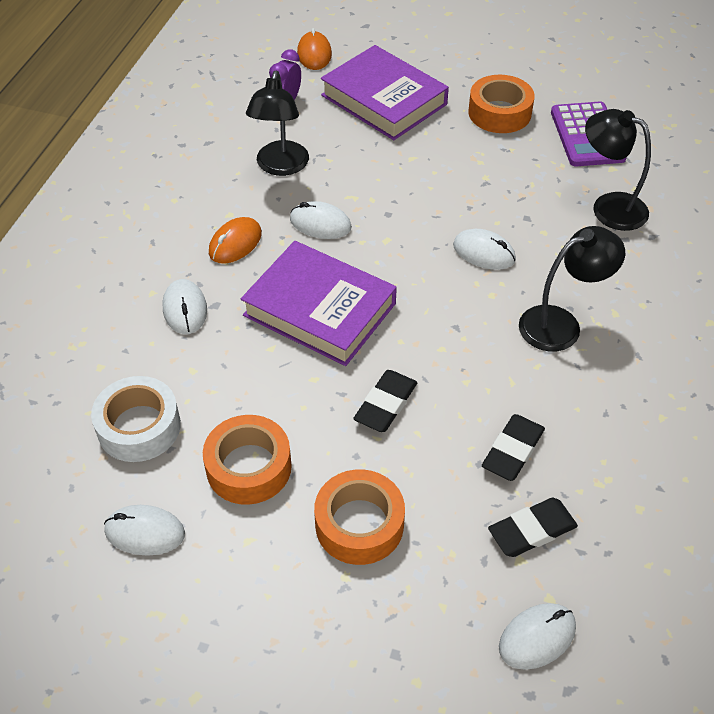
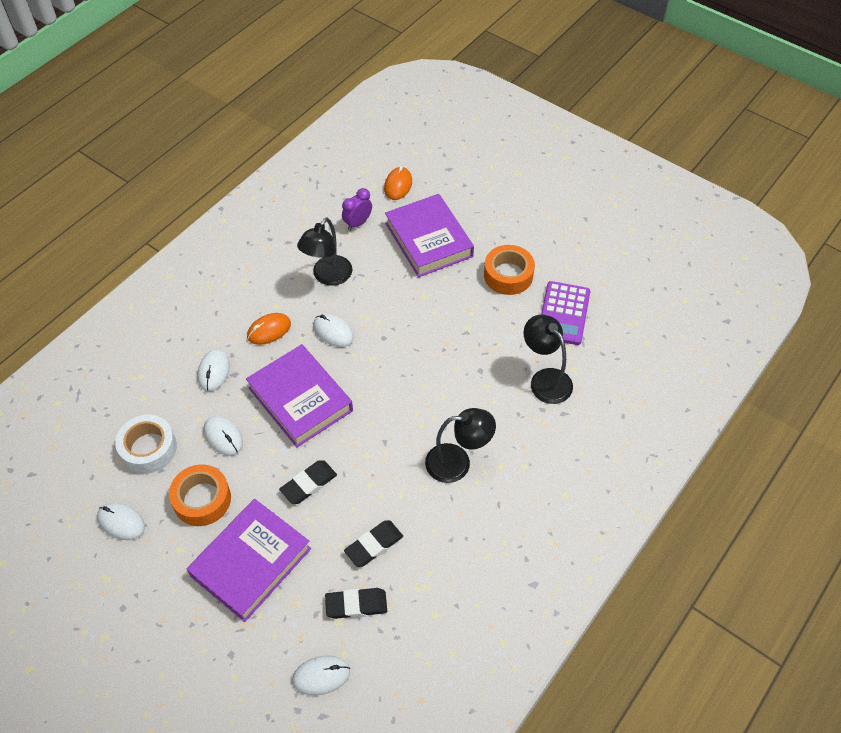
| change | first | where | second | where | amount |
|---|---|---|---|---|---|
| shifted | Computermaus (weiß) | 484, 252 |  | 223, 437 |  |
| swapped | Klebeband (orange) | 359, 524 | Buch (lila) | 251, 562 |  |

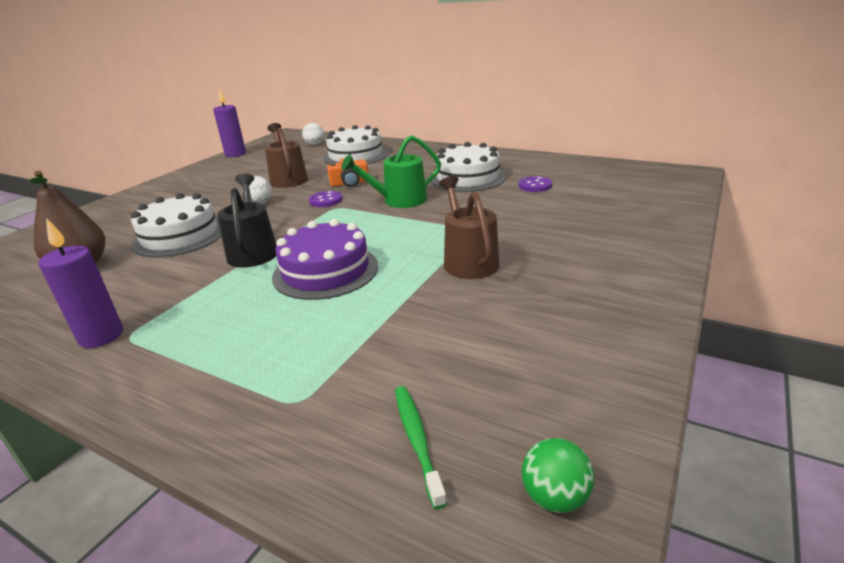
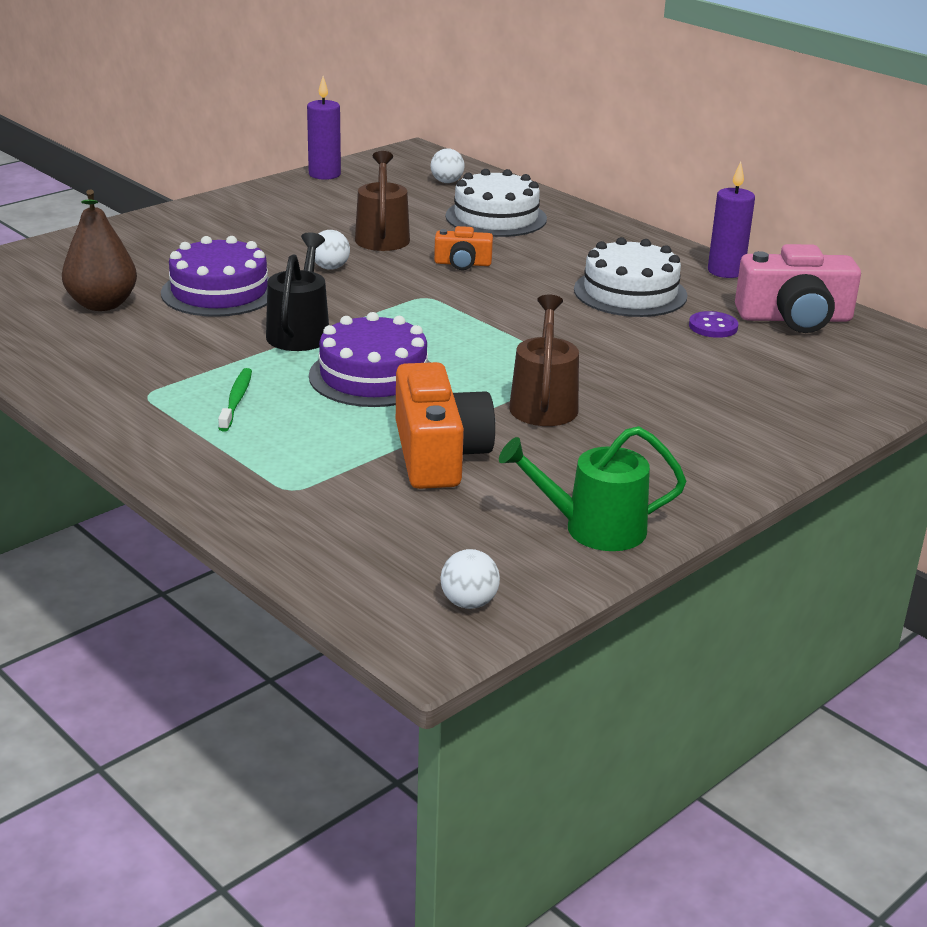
| change | first | where | second | where | amount |
|---|---|---|---|---|---|
| shifted | Gießkanne (grün) | 399, 200 |  | 593, 528 |  |
| gone | Knopf (lila) | 326, 200 |  |  |  |
| repainted | Kuchen (weiß) | 180, 236 | Kuchen (lila) | 219, 292 |  |
| shifted | Kerze (lila) | 101, 336 |  | 725, 271 |  |
| shifted | Zahnbürste (grün) | 417, 441 |  | 236, 400 |  |
| repainted | Ball (grün) | 555, 497 | Ball (weiß) | 469, 602 |  |
| new |  |  | Kamera (rosa) | 794, 318 |  |
| new |  |  | Kamera (orange) | 438, 454 |  |

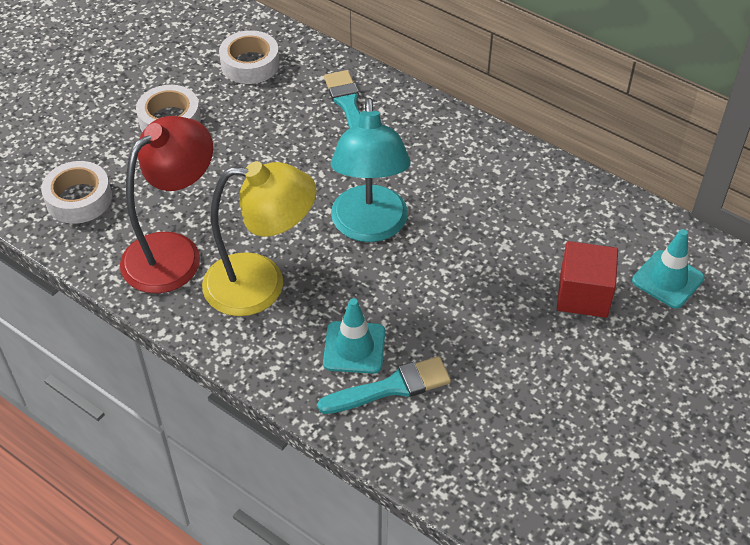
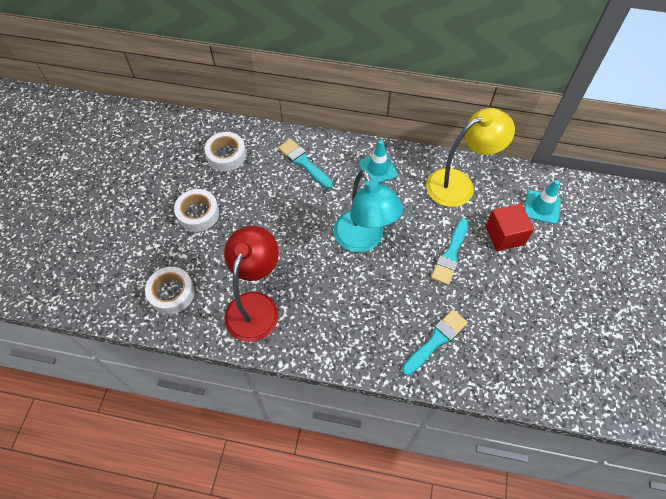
| change | first | where | second | where | amount |
|---|---|---|---|---|---|
| shifted | Lampe (gelb) | 261, 285 |  | 459, 184 |  |
| shifted | Leitkegel (türkis) | 354, 347 |  | 378, 169 |  |
| new |  |  | Pinsel (türkis) | 450, 254 |  |

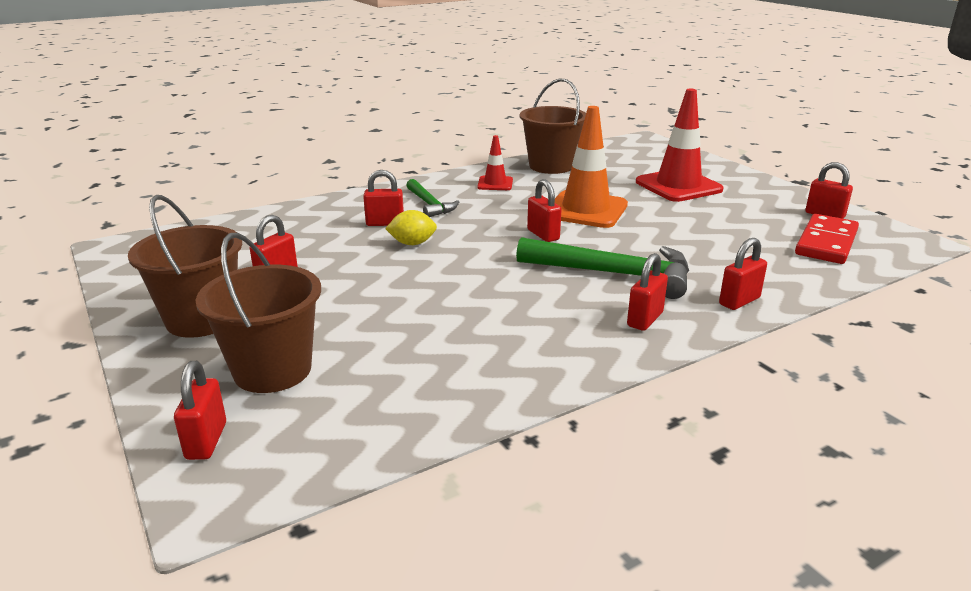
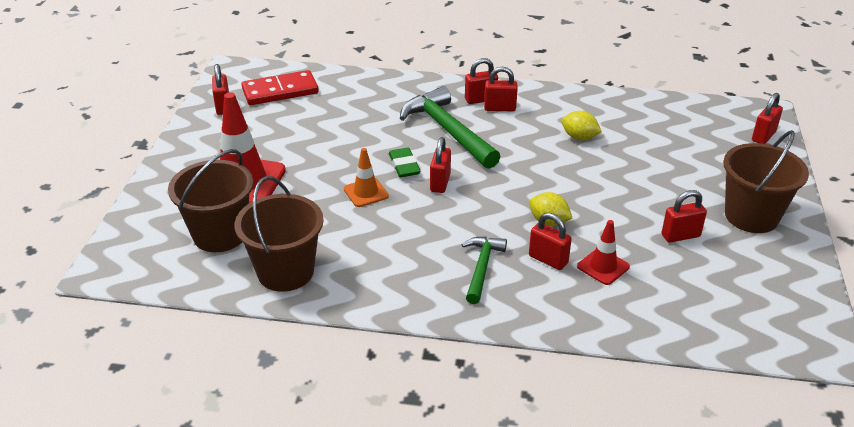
| change | first | where | second | where | amount |
|---|---|---|---|---|---|
| scaled | Leitkegel (orange) | 586, 210 |  | 366, 192 | x0.52 |
| shifted | Leitkegel (rot) | 495, 184 |  | 603, 266 |  |
| shifted | Eimer (braun) | 272, 370 |  | 220, 234 |  |
| shifted | Vorhängeschloss (rot) | 739, 301 |  | 499, 108 |  |
| new |  |  | Zitrone (gelb) | 579, 137 |  |
| new |  |  | Radiergummi (grün) | 404, 166 |  |

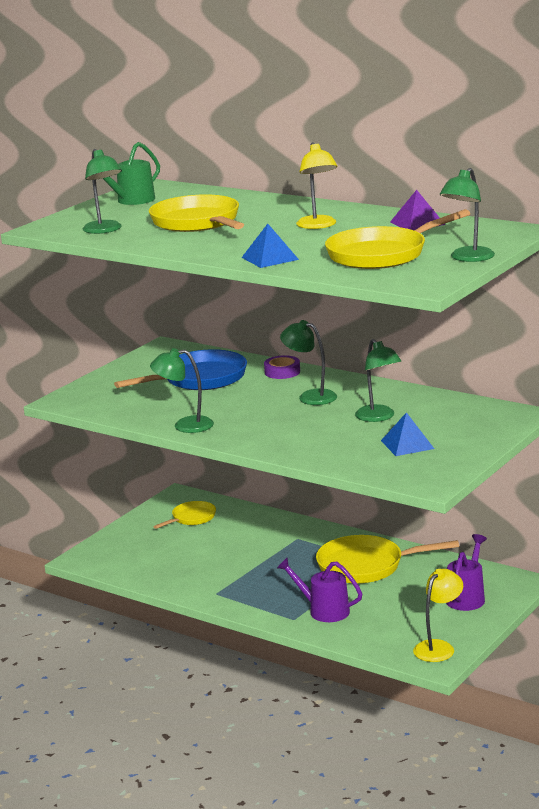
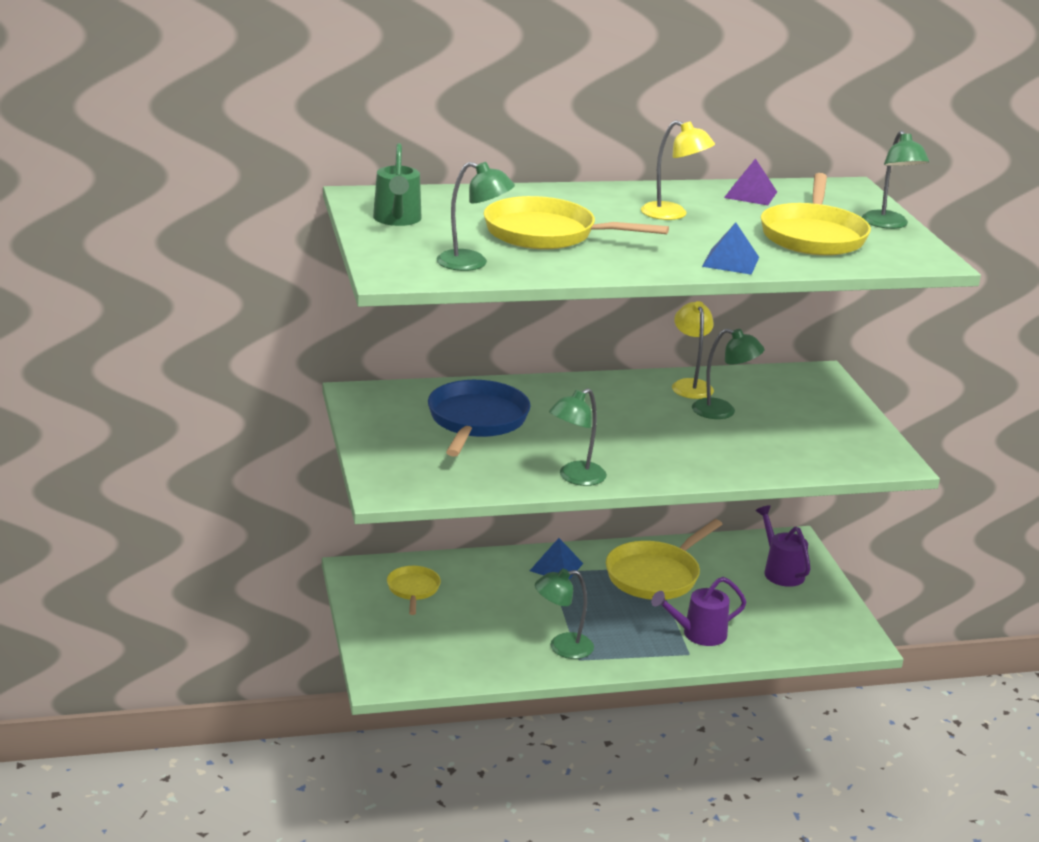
| change | first | where | second | where | amount |
|---|---|---|---|---|---|
| shifted | Lampe (grün) | 310, 396 |  | 562, 647 |  |
| gone | Klebeband (lila) | 282, 372 |  |  |  |
| shifted | Pyramide (blau) | 407, 444 |  | 556, 567 |  |
| shifted | Lampe (gelb) | 438, 647 |  | 690, 385 |  |

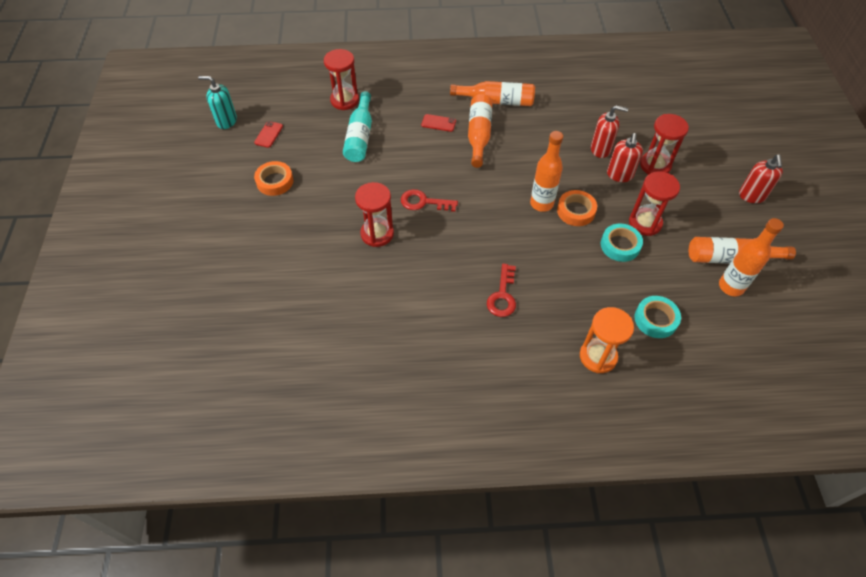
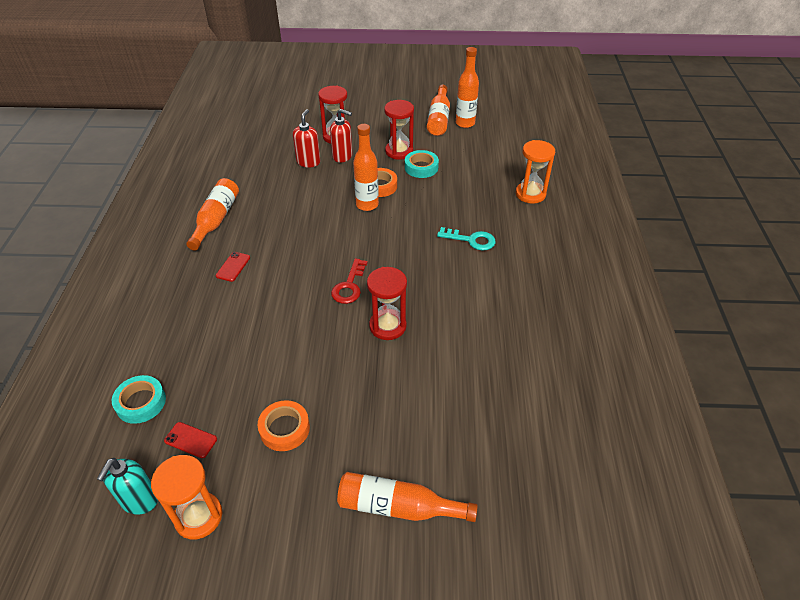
| change | first | where | second | where | amount |
|---|---|---|---|---|---|
| gone | Sanduhr (rot) | 344, 100 |  |  |  |
| gone | Flasche (türkis) | 360, 136 |  |  |  |
| shifted | Flasche (orange) | 478, 135 |  | 398, 507 |  |
| gone | Seifenspender (rot) | 752, 196 |  |  |  |
| repainted | Schlüssel (rot) | 502, 295 | Schlüssel (türkis) | 471, 240 |  |
| shifted | Klebeband (türkis) | 655, 319 |  | 141, 402 |  |
| new |  |  | Sanduhr (orange) | 198, 516 |  |

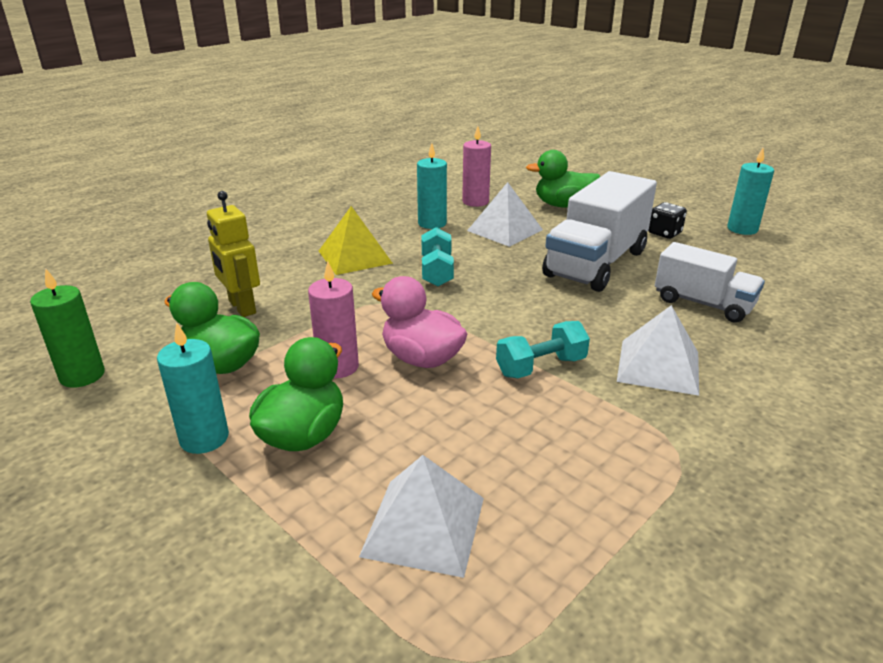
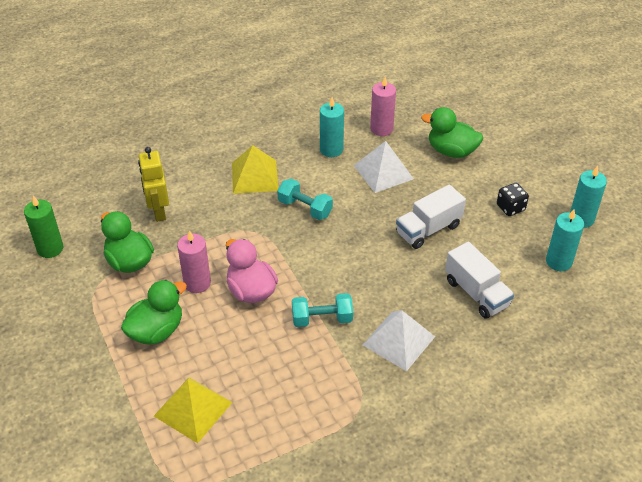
| change | first | where | second | where | amount |
|---|---|---|---|---|---|
| scaled | Lastwagen (weiß) | 596, 263 |  | 428, 229 | x0.62 |
| rotated | Hantel (türkis) | 437, 271 |  | 305, 208 | 75 degrees counterclockwise |
| shifted | Kerze (türkis) | 204, 438 |  | 559, 261 |  |
| repainted | Pyramide (weiß) | 424, 526 | Pyramide (gelb) | 193, 409 |  |

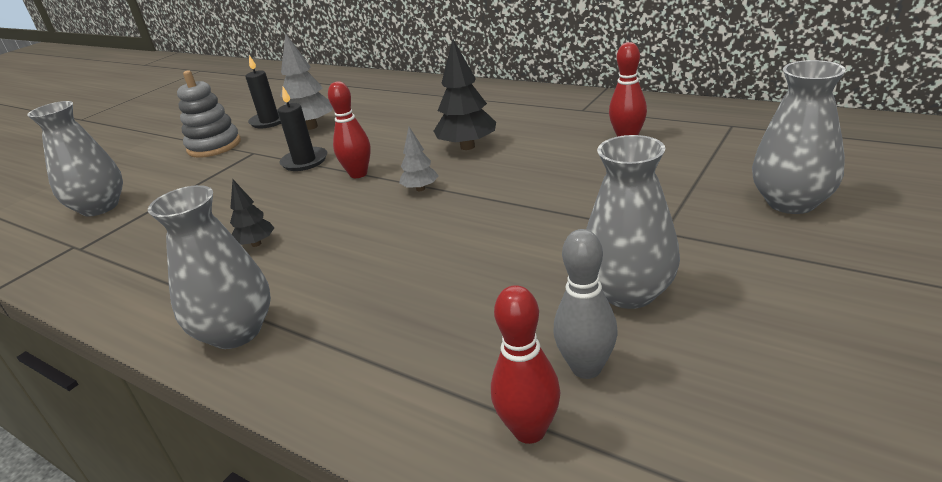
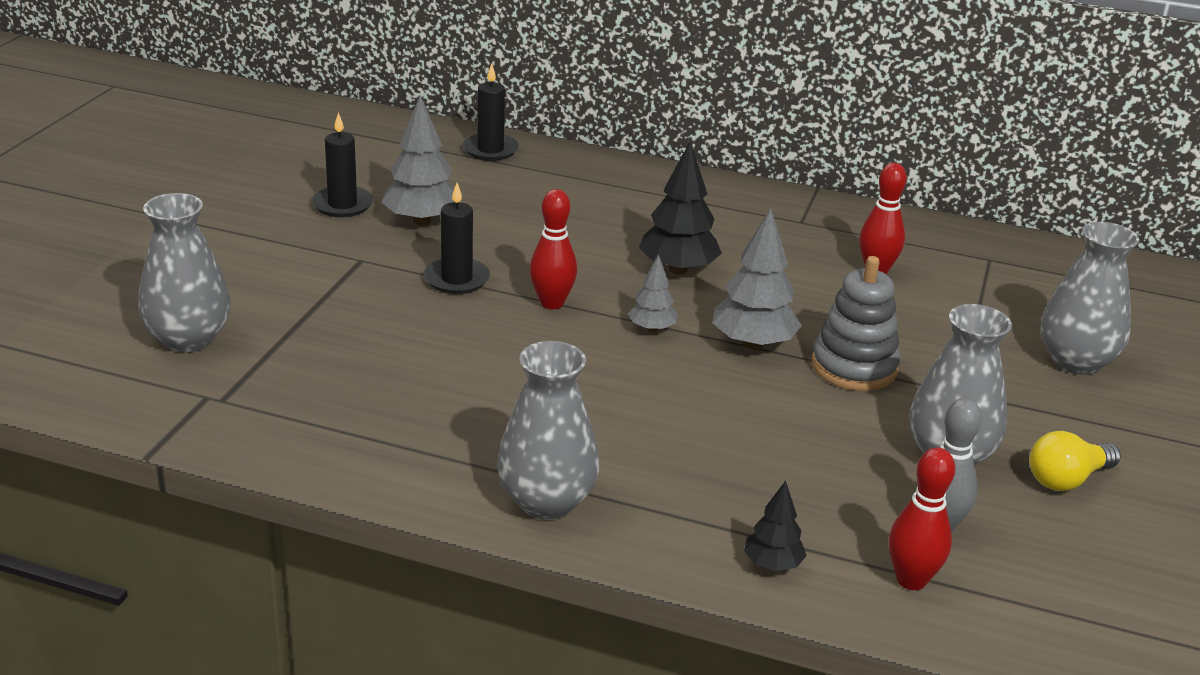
| change | first | where | second | where | amount |
|---|---|---|---|---|---|
| shifted | Stapelspielzeug (grau) | 214, 146 |  | 854, 367 |  |
| shifted | Baum (schwarz) | 256, 244 |  | 772, 564 |  |
| new |  |  | Kerze (schwarz) | 490, 150 |  |
| new |  |  | Baum (grau) | 753, 344 |  |
| new |  |  | Glühbirne (gelb) | 1067, 479 |  |

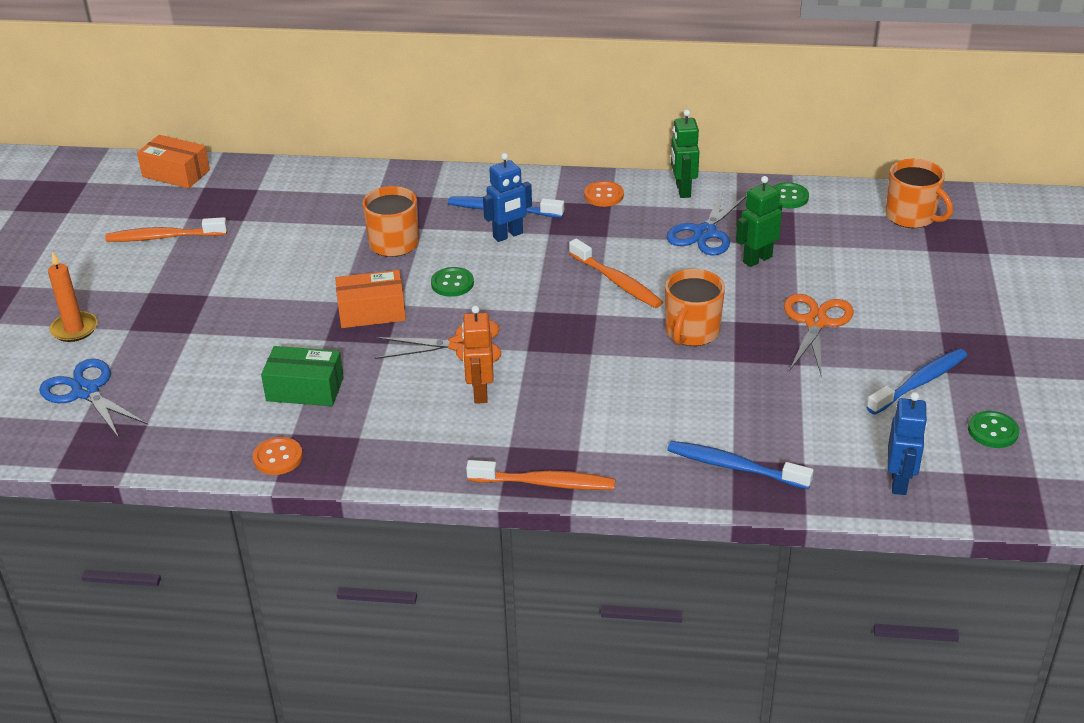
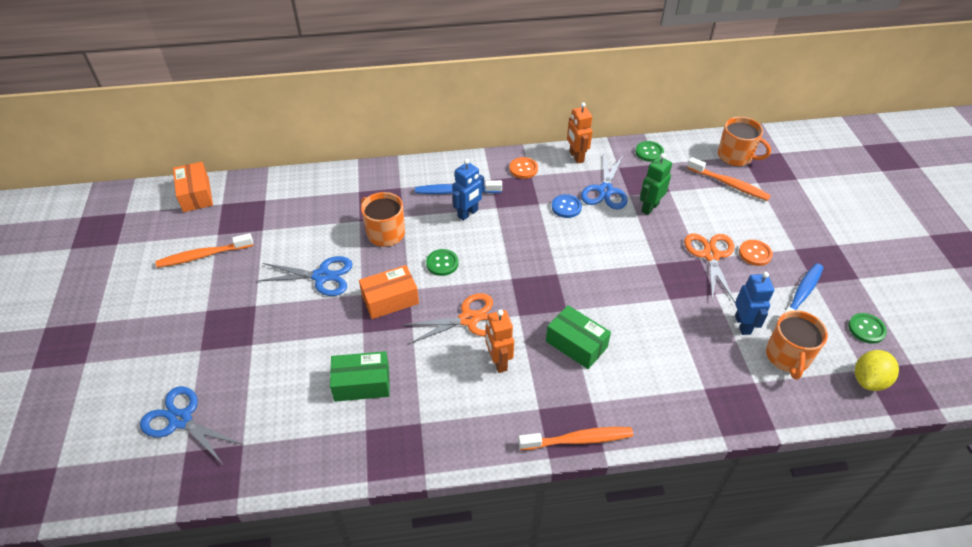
| change | first | where | second | where | amount |
|---|---|---|---|---|---|
| repainted | Roboter (grün) | 682, 190 | Roboter (orange) | 576, 157 |  |
| rotated | Schachtel (orange) | 176, 173 |  | 196, 194 | 60 degrees clockwise |
| shifted | Zahnbürste (orange) | 617, 282 |  | 729, 184 |  |
| gone | Kerze (orange) | 74, 329 |  |  |  |
| shifted | Tasse (orange) | 691, 332 |  | 787, 357 |  |
| shifted | Roboter (blau) | 899, 482 |  | 743, 325 |  |
| shifted | Knopf (orange) | 278, 457 |  | 755, 253 |  |
| gone | Zahnbürste (blau) | 734, 466 |  |  |  |
| new |  |  | Knopf (blau) | 566, 207 |  |
| new |  |  | Schere (blau) | 322, 276 |  |
| new |  |  | Schachtel (grün) | 576, 344 |  |
| new |  |  | Zitrone (gelb) | 869, 380 |  |

